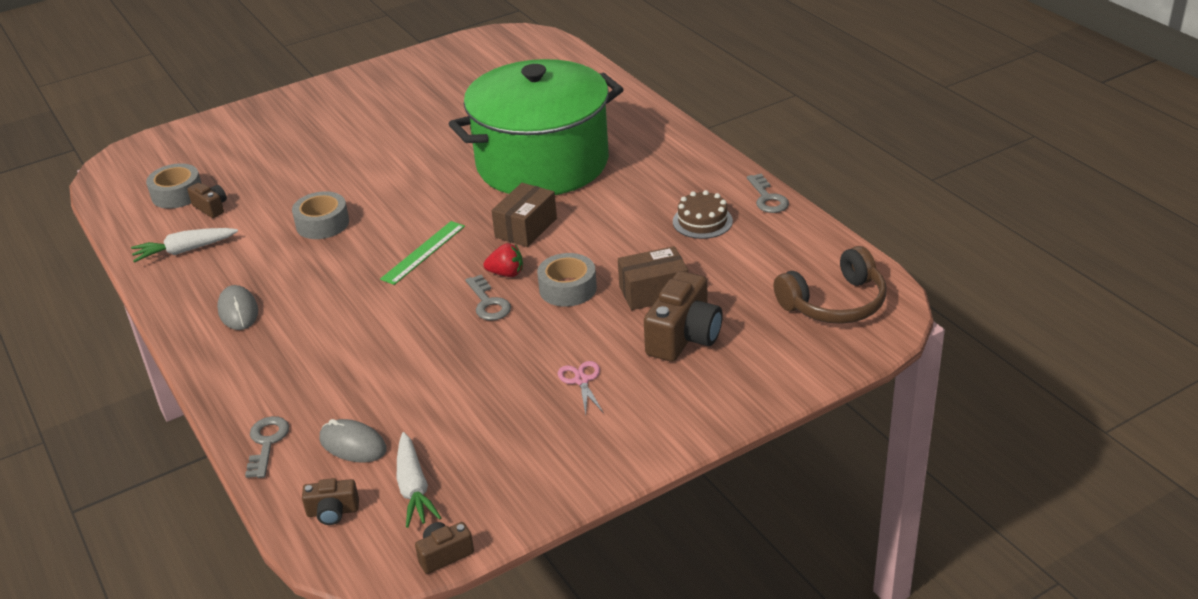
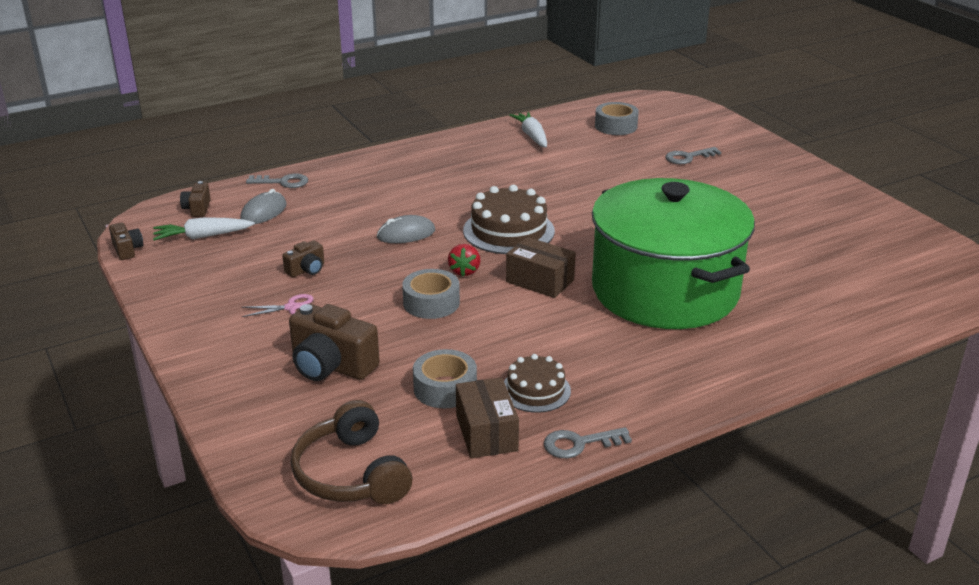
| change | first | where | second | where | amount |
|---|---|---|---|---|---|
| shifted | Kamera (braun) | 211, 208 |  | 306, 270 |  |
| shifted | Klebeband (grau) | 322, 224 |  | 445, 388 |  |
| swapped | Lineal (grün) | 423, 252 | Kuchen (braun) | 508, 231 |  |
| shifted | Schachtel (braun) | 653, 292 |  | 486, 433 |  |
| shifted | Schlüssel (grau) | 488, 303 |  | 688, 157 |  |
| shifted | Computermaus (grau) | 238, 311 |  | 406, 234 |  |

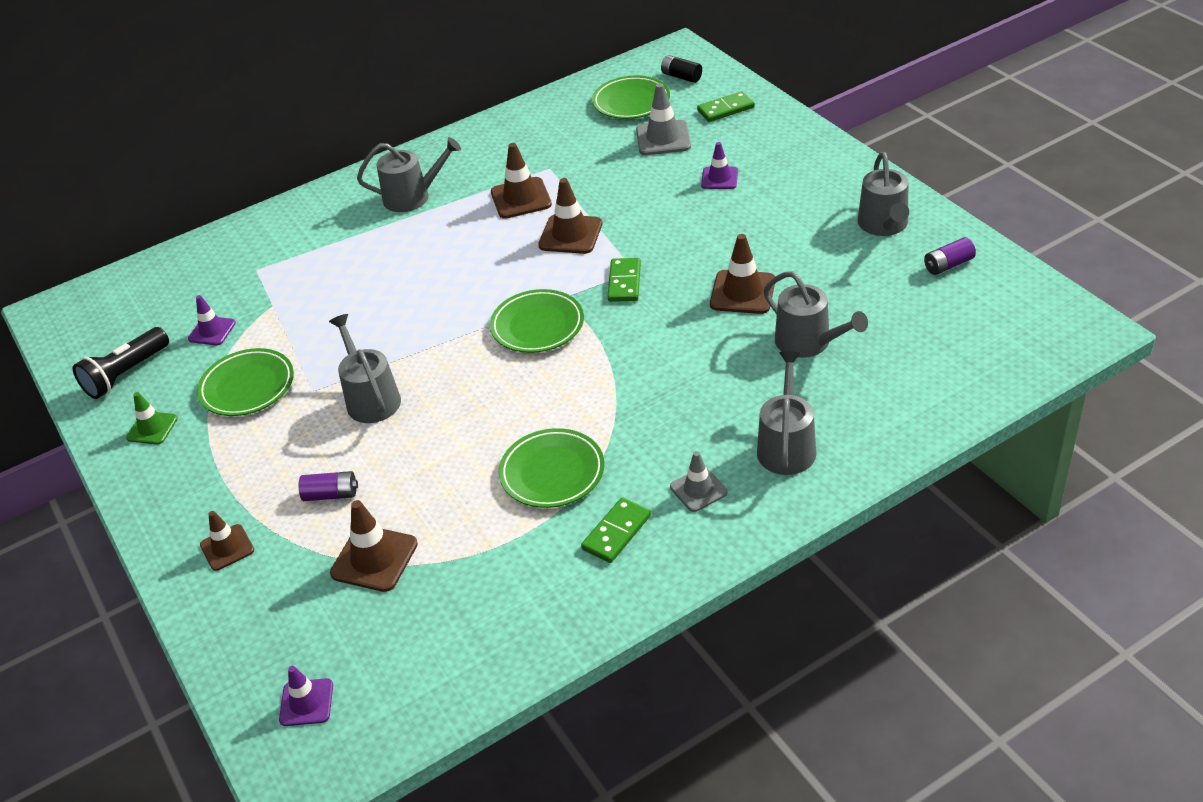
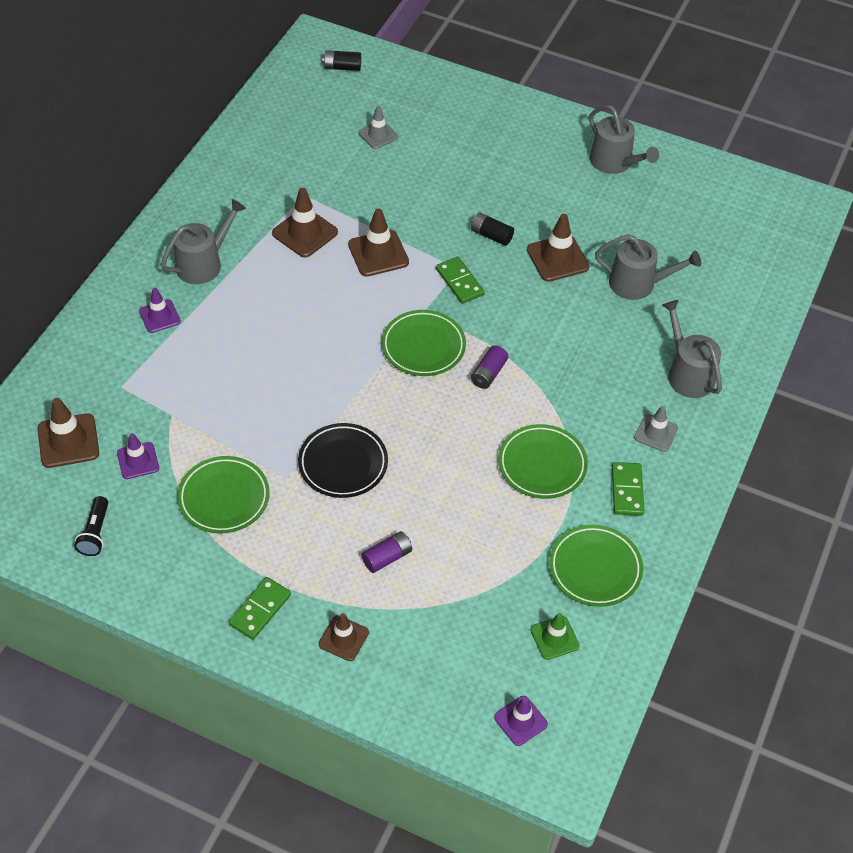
| change | first | where | second | where | amount |
|---|---|---|---|---|---|
| shifted | Teller (grün) | 631, 102 |  | 595, 568 |  |
| scaled | Leitkegel (grau) | 663, 138 |  | 378, 135 | x0.65 |
| shifted | Dominostein (grün) | 726, 109 |  | 260, 610 |  |
| shifted | Leitkegel (lila) | 719, 178 |  | 159, 316 |  |
| shifted | Batterie (lila) | 948, 265 |  | 488, 373 |  |
| swapped | Gießkanne (grau) | 371, 398 | Teller (schwarz) | 343, 464 |  |
| scaled | Taschenlampe (schwarz) | 126, 374 |  | 95, 533 | x0.66 |
| shifted | Leitkegel (grün) | 152, 428 |  | 554, 638 |  |
| shifted | Leitkegel (braun) | 374, 559 |  | 68, 441 |  |
| new |  |  | Batterie (schwarz) | 491, 235 |  |

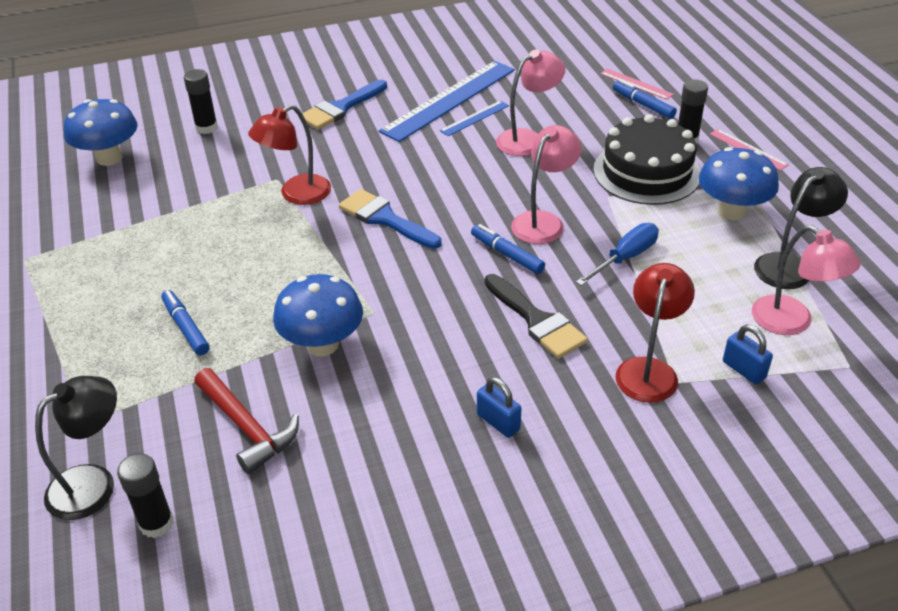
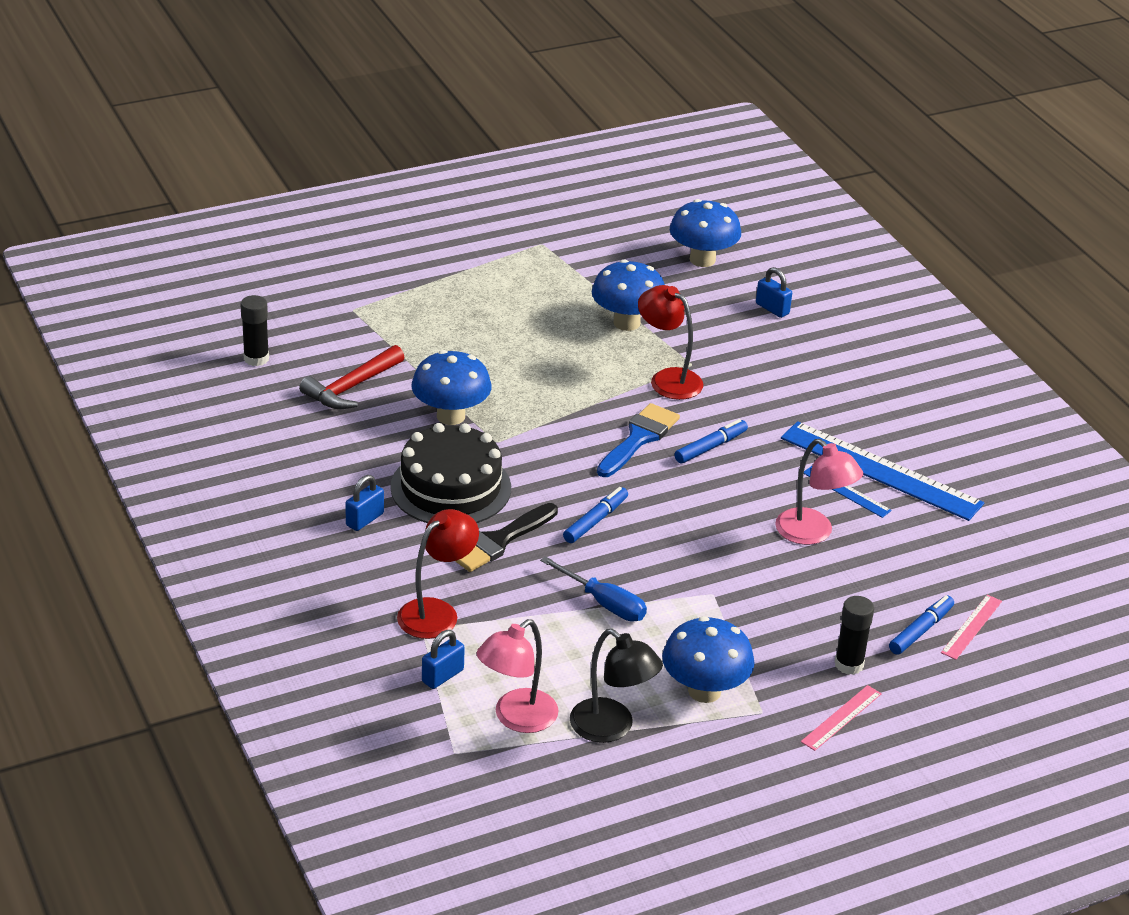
| change | first | where | second | where | amount |
|---|---|---|---|---|---|
| swapped | Klebestift (schwarz) | 206, 128 | Vorhängeschloss (blau) | 772, 309 |  |
| gone | Pinsel (blau) | 340, 108 |  |  |  |
| shifted | Kuchen (schwarz) | 646, 172 |  | 450, 487 |  |
| gone | Lampe (rosa) | 543, 221 |  |  |  |
| rotated | Lampe (rot) | 649, 370 |  | 437, 612 | 60 degrees counterclockwise |
| shifted | Filzstift (blau) | 186, 327 |  | 710, 447 |  |
| gone | Lampe (schwarz) | 94, 483 |  |  |  |
| new |  |  | Pilz (blau) | 626, 323 |  |

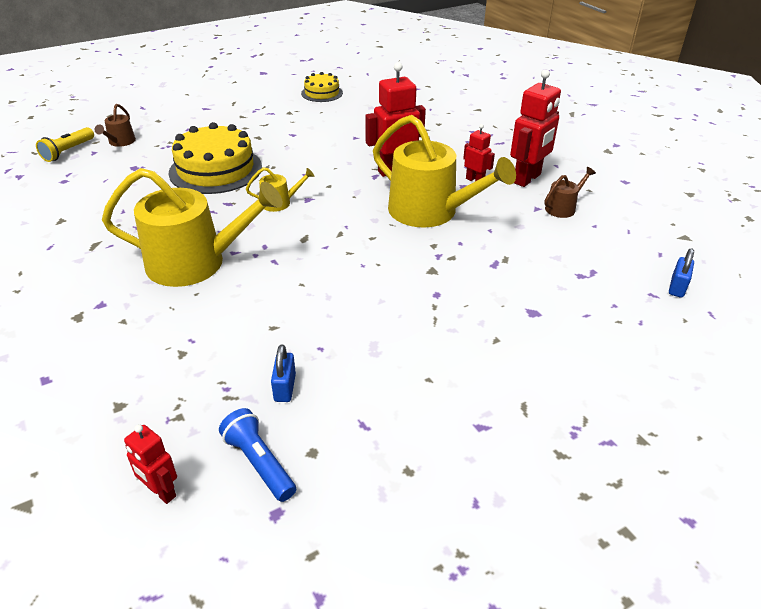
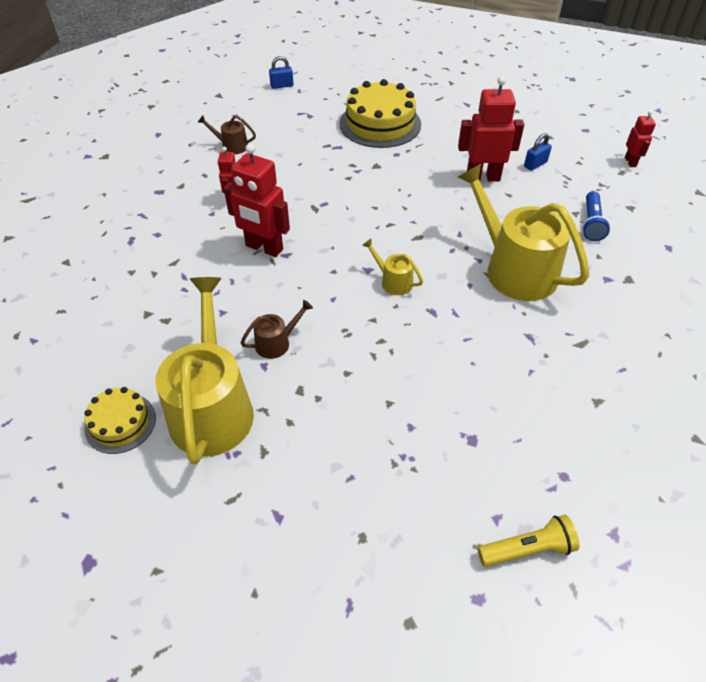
| change | first | where | second | where | amount |
|---|---|---|---|---|---|
| shifted | Roboter (rot) | 527, 179 |  | 482, 177 |  |
| shifted | Gießkanne (braun) | 120, 142 |  | 276, 343 |  |
| shifted | Gießkanne (gelb) | 430, 212 |  | 212, 407 |  |
| shifted | Kuchen (gelb) | 216, 170 |  | 380, 124 |  |
| shifted | Taschenlampe (blau) | 259, 463 |  | 591, 223 |  |

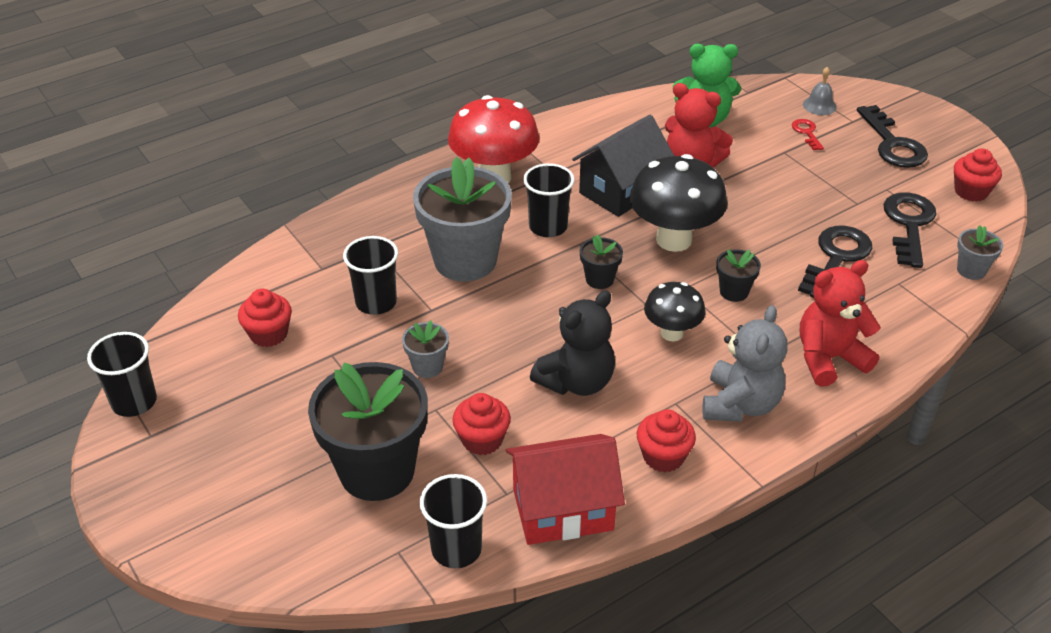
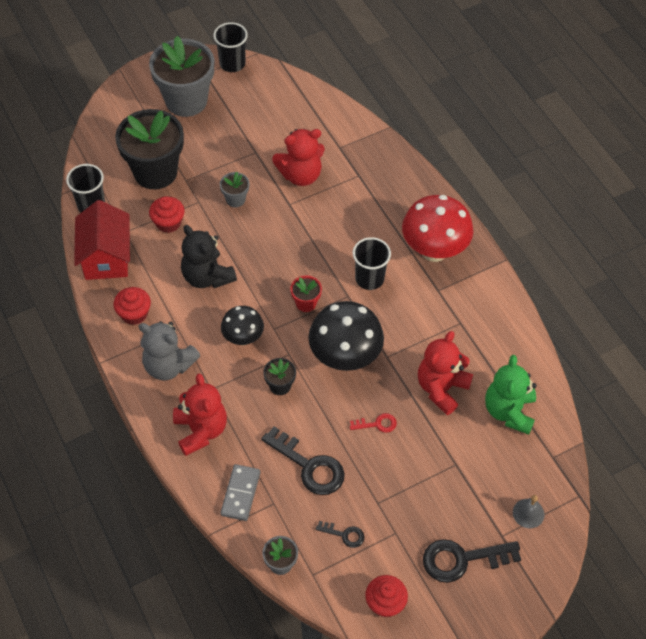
| change | first | where | second | where | amount |
|---|---|---|---|---|---|
| gone | Haus (schwarz) | 621, 191 |  |  |  |
| shifted | Schlüssel (rot) | 806, 133 |  | 377, 424 |  |
| shifted | Blumentopf (grau) | 465, 260 |  | 186, 101 |  |
| scaled | Schlüssel (schwarz) | 909, 224 |  | 344, 535 | x0.51 |
| repainted | Blumentopf (schwarz) | 599, 279 | Blumentopf (rot) | 306, 303 |  |
| swapped | Becher (schwarz) | 376, 302 | Teddybär (rot) | 300, 175 |  |
| gone | Muffin (rot) | 269, 334 |  |  |  |
| new |  |  | Dominostein (grau) | 240, 493 |  |

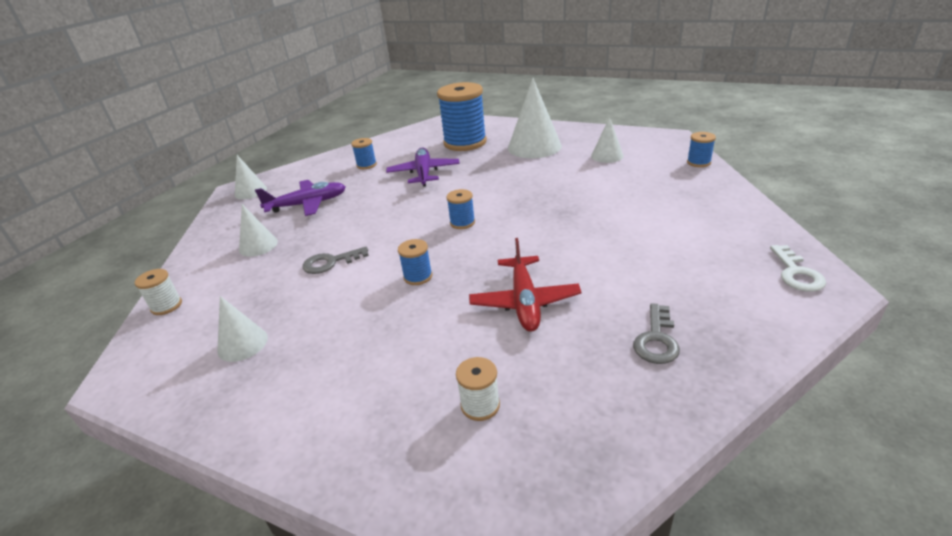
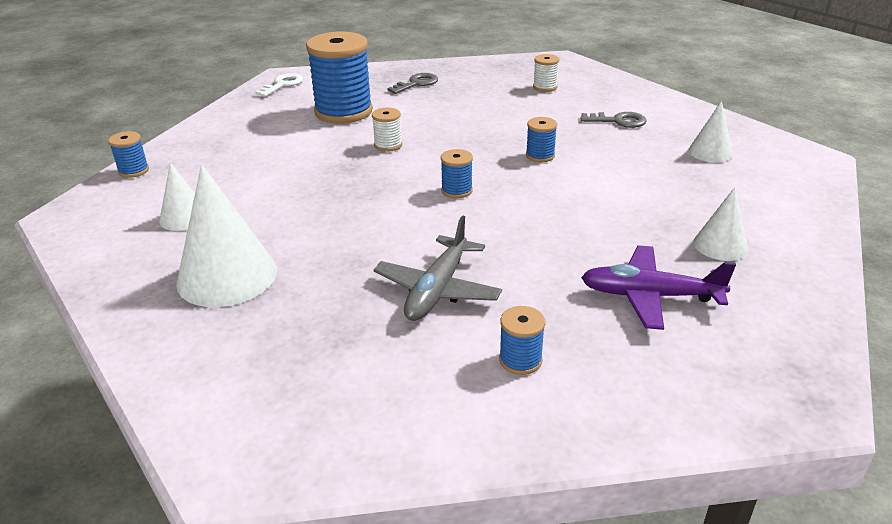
| change | first | where | second | where | amount |
|---|---|---|---|---|---|
| shifted | Garnrolle (blau) | 465, 143 |  | 343, 112 |  |
| repainted | Flugzeug (lila) | 424, 173 | Flugzeug (grau) | 437, 290 |  |
| gone | Kegel (weiß) | 250, 191 |  |  |  |
| gone | Flugzeug (rot) | 525, 302 |  |  |  |
| shifted | Schlüssel (grau) | 331, 262 |  | 618, 121 |  |
| shifted | Garnrolle (weiß) | 166, 306 |  | 388, 145 |  |

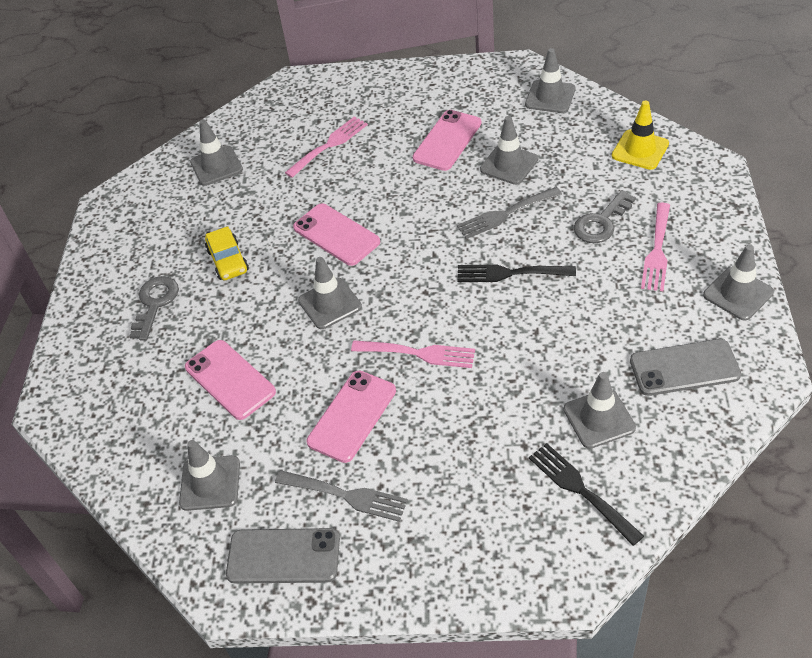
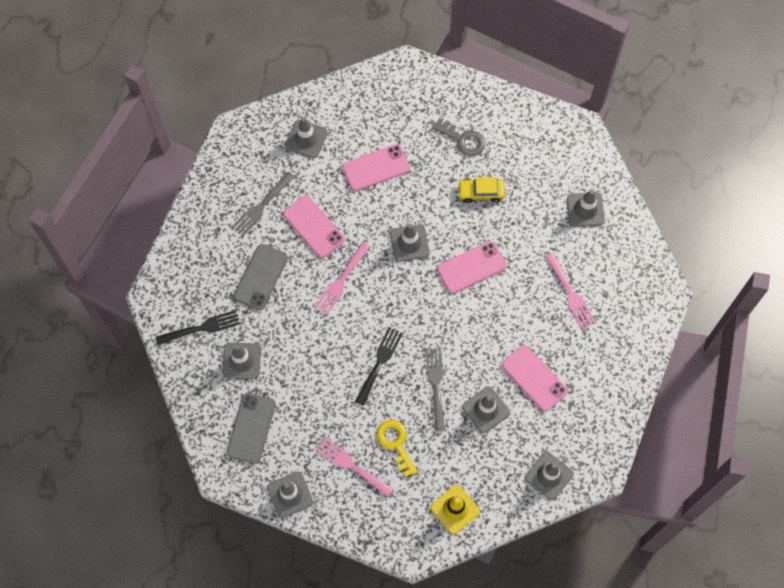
| change | first | where | second | where | amount |
|---|---|---|---|---|---|
| repainted | Schlüssel (grau) | 601, 222 | Schlüssel (gelb) | 395, 443 |  |
| shifted | Handy (grau) | 283, 556 |  | 261, 277 |  |

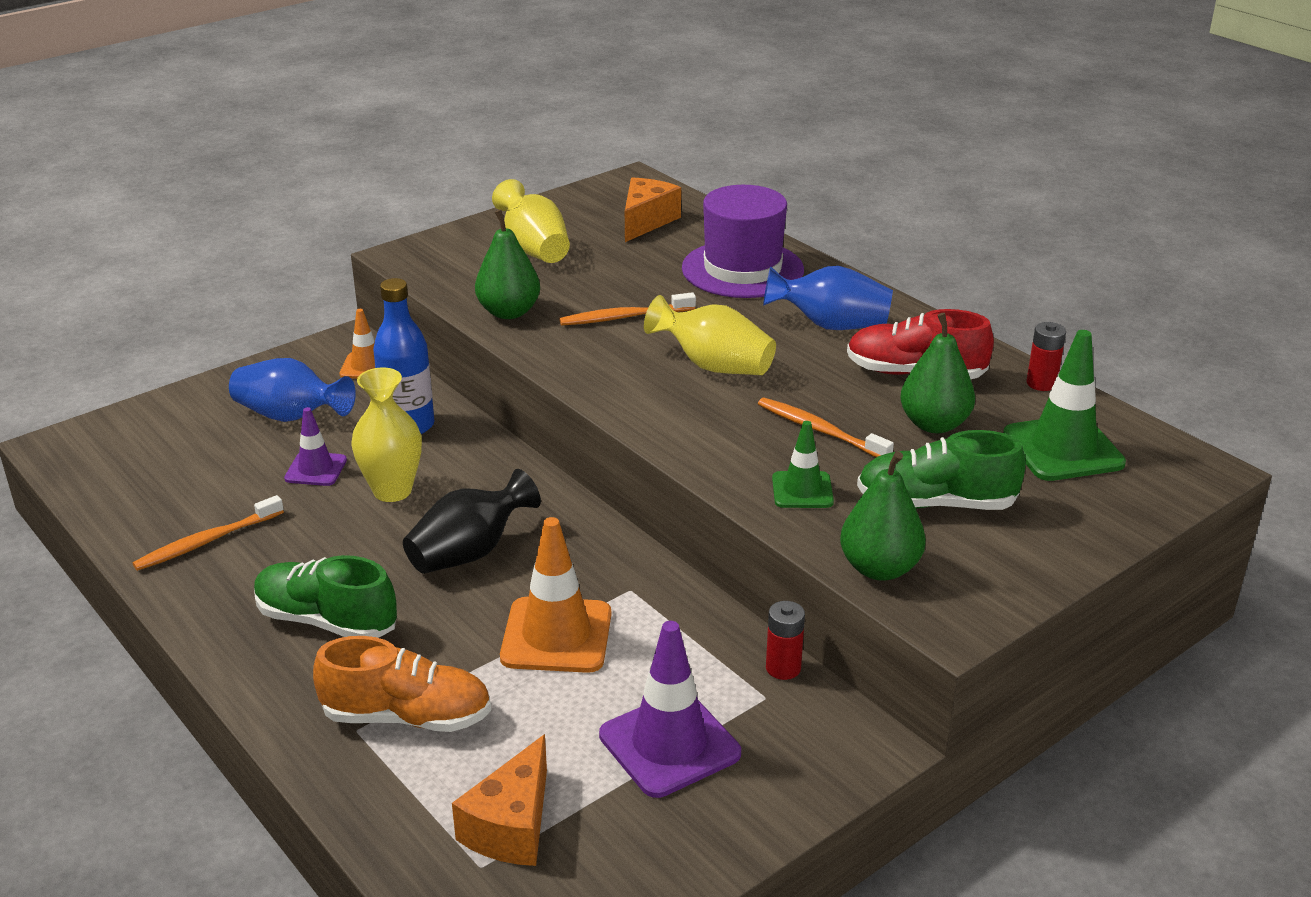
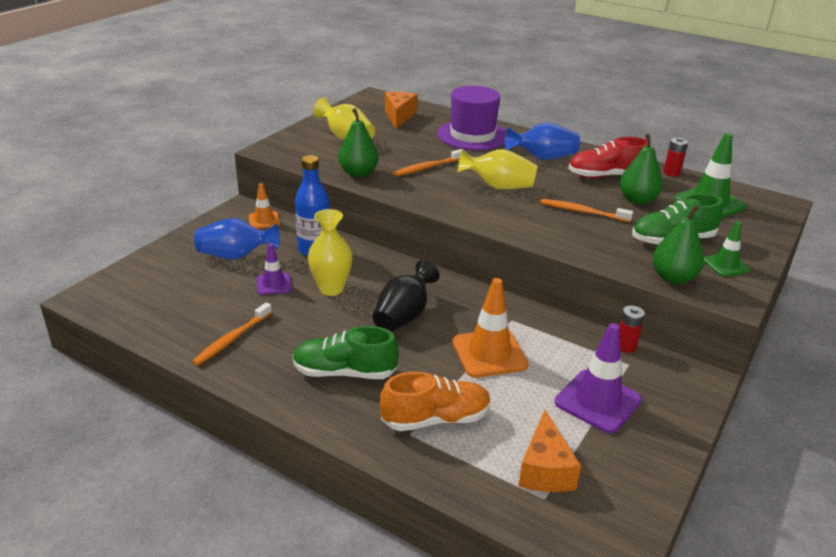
| change | first | where | second | where | amount |
|---|---|---|---|---|---|
| shifted | Leitkegel (grün) | 802, 490 |  | 725, 265 |  |

